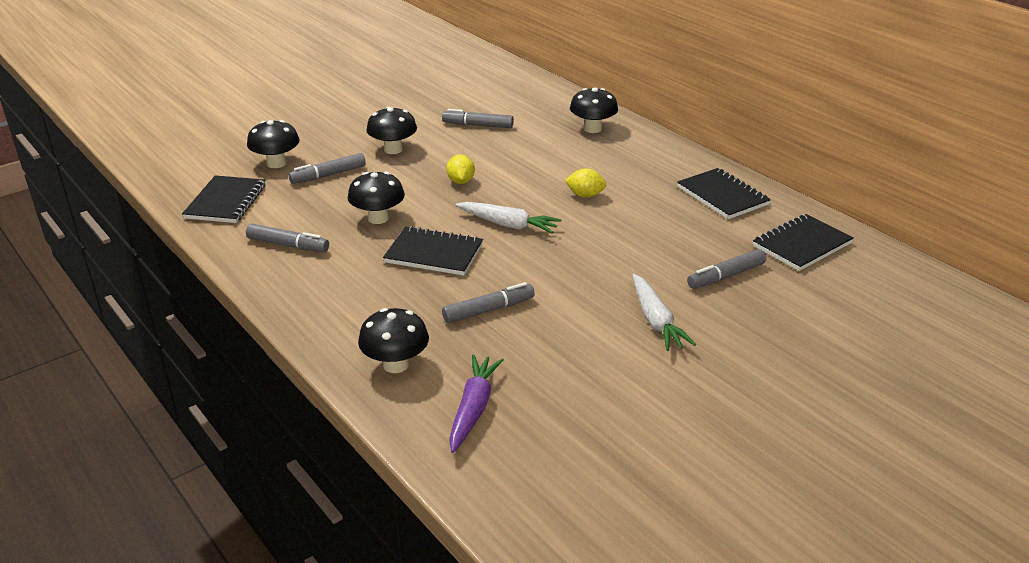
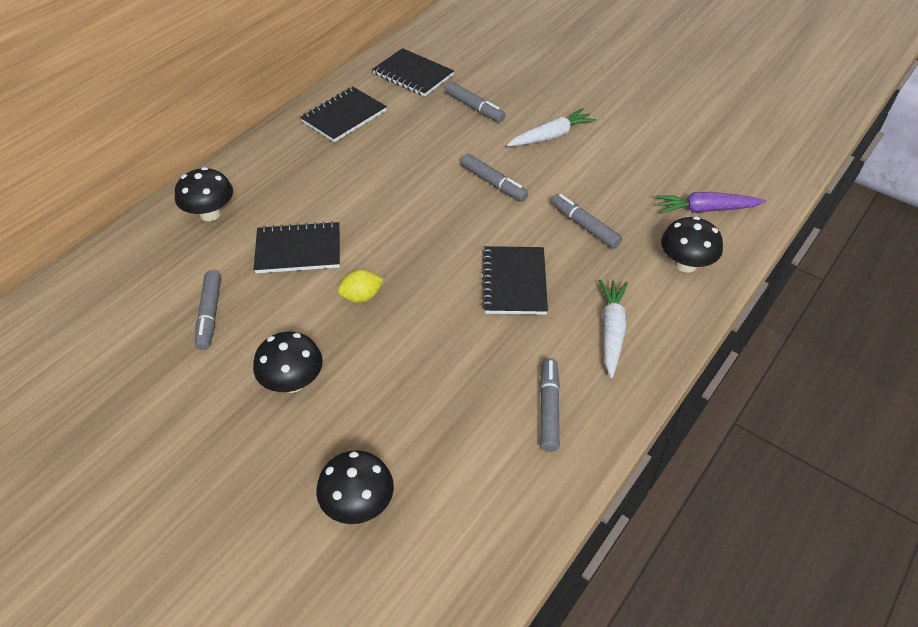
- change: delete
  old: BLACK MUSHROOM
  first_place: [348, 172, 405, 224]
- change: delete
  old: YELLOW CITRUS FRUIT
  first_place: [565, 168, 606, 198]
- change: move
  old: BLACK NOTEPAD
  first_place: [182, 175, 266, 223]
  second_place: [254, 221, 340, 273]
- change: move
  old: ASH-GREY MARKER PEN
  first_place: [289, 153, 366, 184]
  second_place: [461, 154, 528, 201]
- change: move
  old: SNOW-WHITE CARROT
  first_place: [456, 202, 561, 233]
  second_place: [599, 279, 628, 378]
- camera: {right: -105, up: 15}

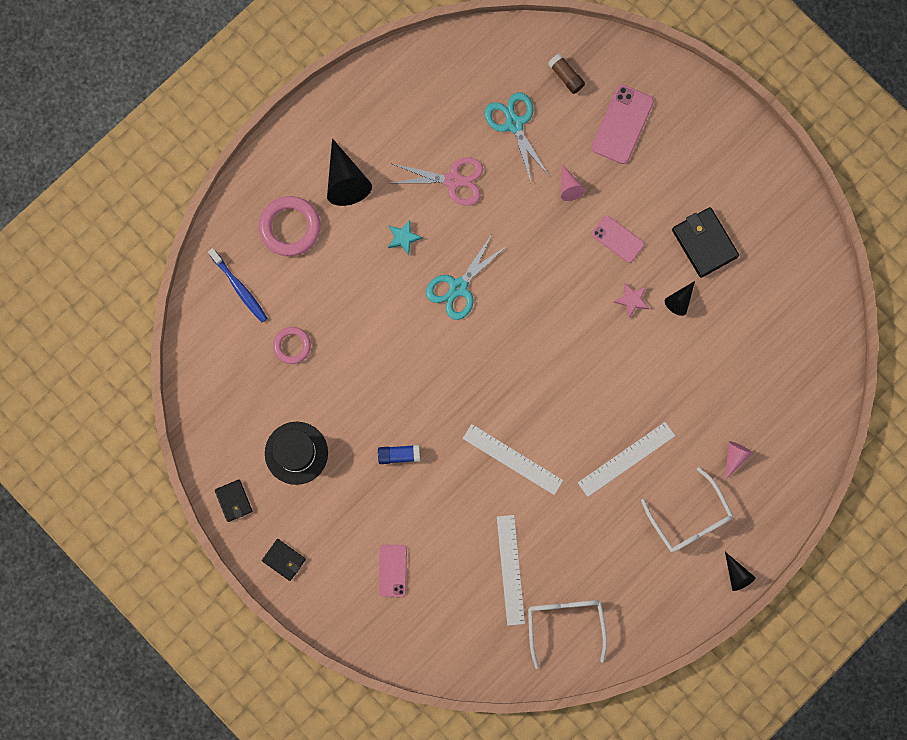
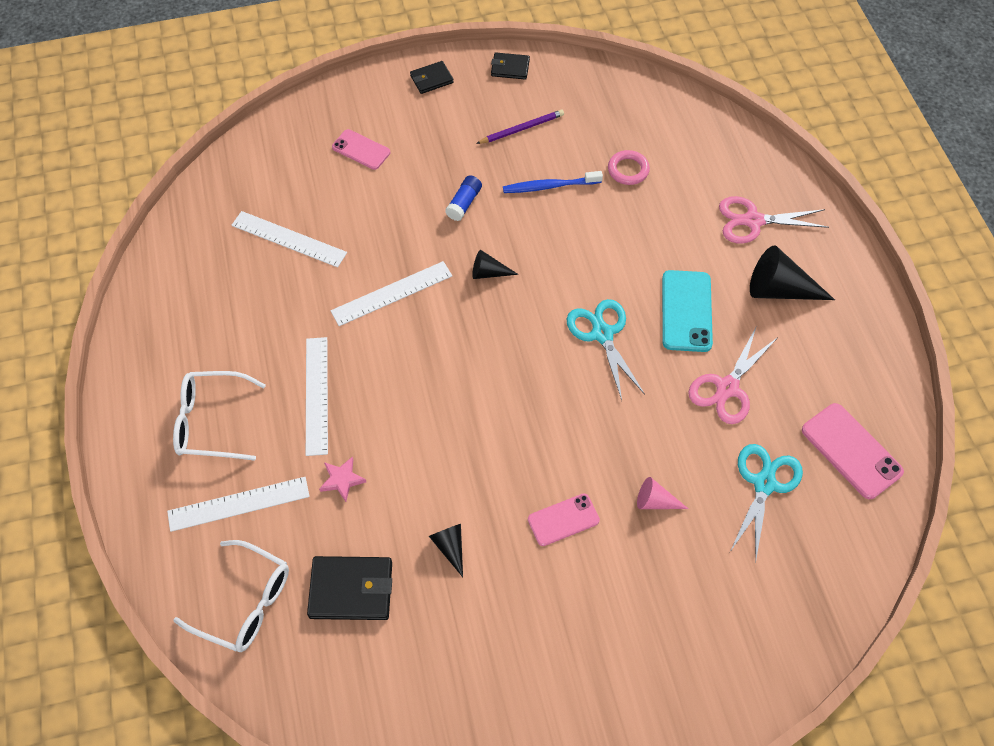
- change: delete
  old: RUSSET GLUE STICK
  first_place: [548, 54, 585, 94]
- change: move
  old: ROYAL BLUE DENTAL BRUSH
  first_place: [208, 248, 268, 322]
  second_place: [503, 171, 603, 193]
- change: move
  old: SNOW-WHITE GLASSES
  first_place: [528, 600, 607, 669]
  second_place: [173, 540, 289, 652]
- change: move
  old: ROSE-PINK PHONE
  first_place: [591, 84, 654, 164]
  second_place: [802, 403, 904, 499]
- change: move
  old: ROSE-PINK STAR
  first_place: [614, 283, 649, 318]
  second_place: [319, 456, 366, 502]
- change: move
  old: BLACK BILLFOLD
  first_place: [672, 207, 739, 278]
  second_place: [307, 556, 392, 620]
- change: move
  old: BLACK SOLID CONE
  first_place: [725, 552, 756, 591]
  second_place: [472, 250, 519, 279]
- change: replace
  old: ROSE-PINK TORUS
  new: ROSE-PINK PAIR OF SCISSORS
  first_place: [259, 196, 321, 256]
  second_place: [719, 196, 829, 243]
- change: replace
  old: BLACK TALL HAT
  new: VIOLET LEAD PENCIL
  first_place: [265, 422, 328, 485]
  second_place: [476, 110, 564, 144]
- change: replace
  old: AQUA STAR
  new: AQUA PHONE
  first_place: [388, 220, 423, 255]
  second_place: [662, 270, 713, 352]
- change: replace
  old: ROSE-PINK SOLID CONE
  new: SNOW-WHITE RULER
  first_place: [724, 441, 753, 481]
  second_place: [167, 477, 310, 532]
- change: rotate
  old: AQUA PAIR OF SCISSORS
  first_place: [485, 92, 549, 182]
  second_place: [730, 444, 803, 561]
  degrees: -75
- camera: {right: 120, up: -20}

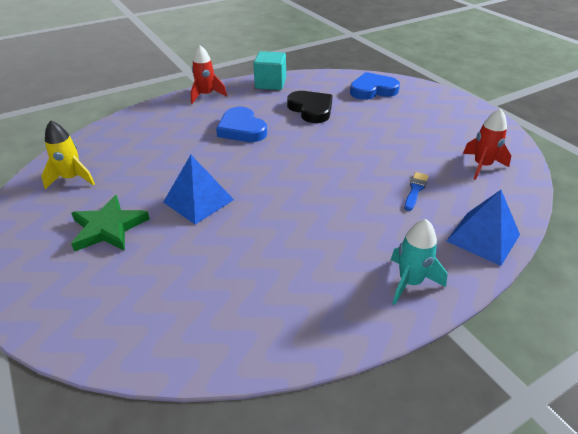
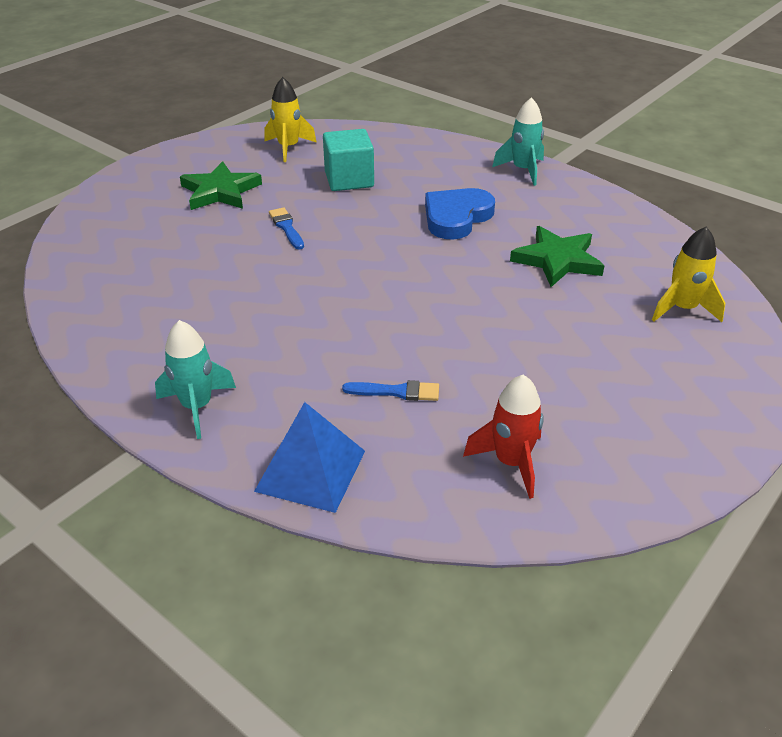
- change: move
  old: AQUA CUBE
  first_place: [253, 51, 286, 90]
  second_place: [323, 129, 374, 191]
- change: replace
  old: ROYAL BLUE PYRAMID SHAPE
  new: ROYAL BLUE PAINTBRUSH
  first_place: [163, 155, 234, 224]
  second_place: [269, 207, 304, 249]
- change: replace
  old: BLACK HEART
  new: GREEN STAR
  first_place: [287, 91, 333, 123]
  second_place: [510, 226, 605, 287]
- change: replace
  old: ROYAL BLUE HEART
  new: YELLOW SPACESHIP
  first_place: [350, 72, 400, 100]
  second_place: [652, 227, 725, 322]
- change: recolor
  old: RED SPACESHIP
  new: AQUA SPACESHIP
  first_place: [190, 45, 227, 104]
  second_place: [492, 97, 544, 186]
- camera: {right: 70, up: 0}

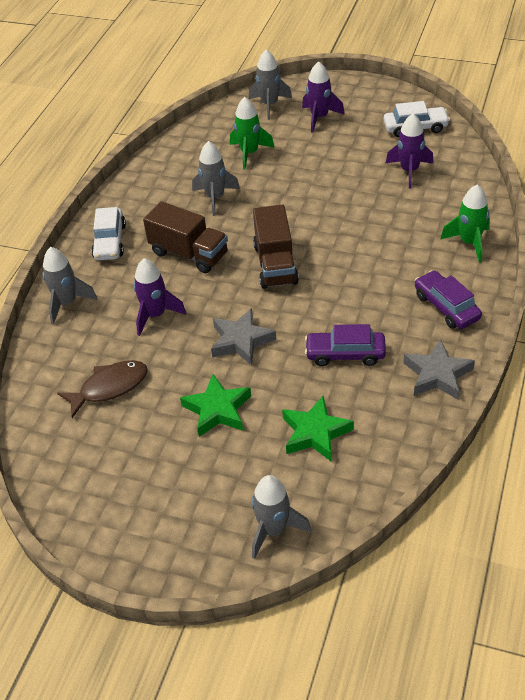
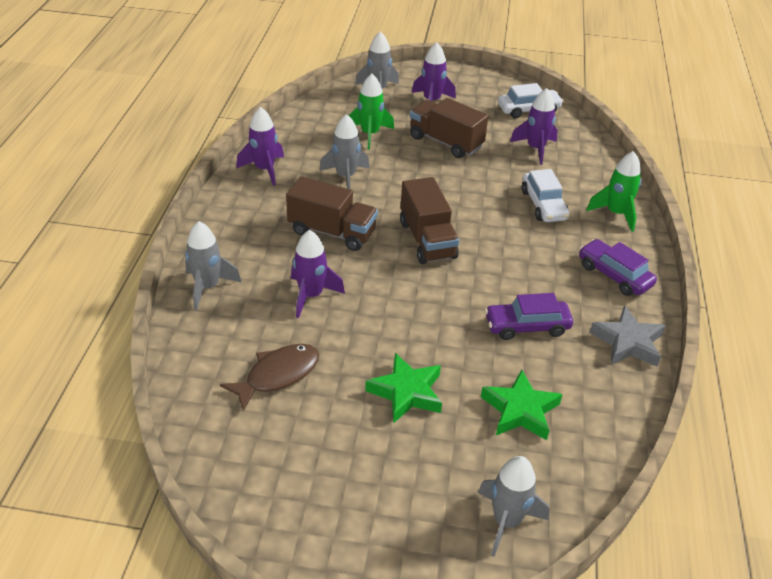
- change: delete
  old: ASH-GREY STAR
  first_place: [211, 308, 276, 366]
- change: insert
  new: VIOLET SPACESHIP
  second_place: [236, 107, 284, 186]
- change: insert
  new: RUSSET TRUCK
  second_place: [410, 98, 488, 158]
- change: move
  old: SNOW-WHITE CAR
  first_place: [91, 207, 126, 260]
  second_place: [522, 169, 569, 222]
- camera: {right: -15, up: -5}

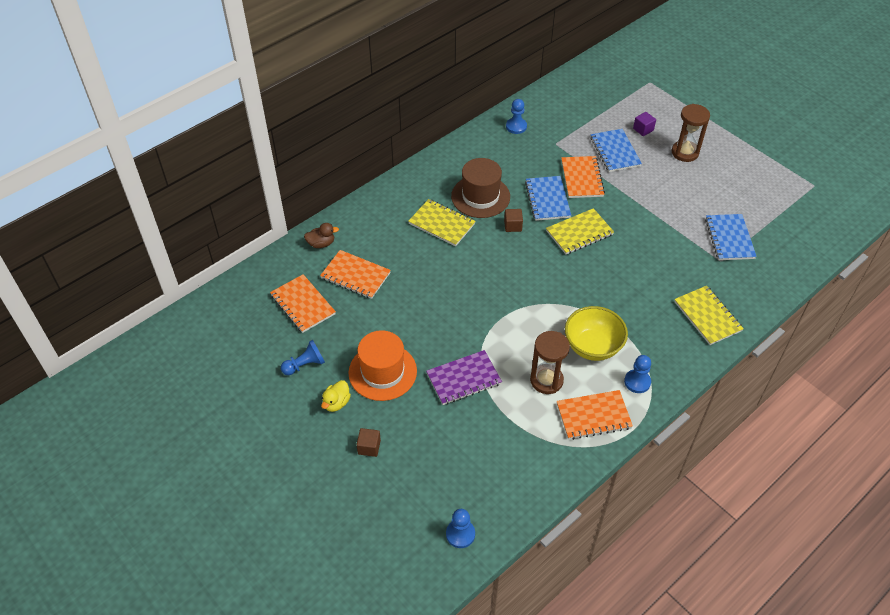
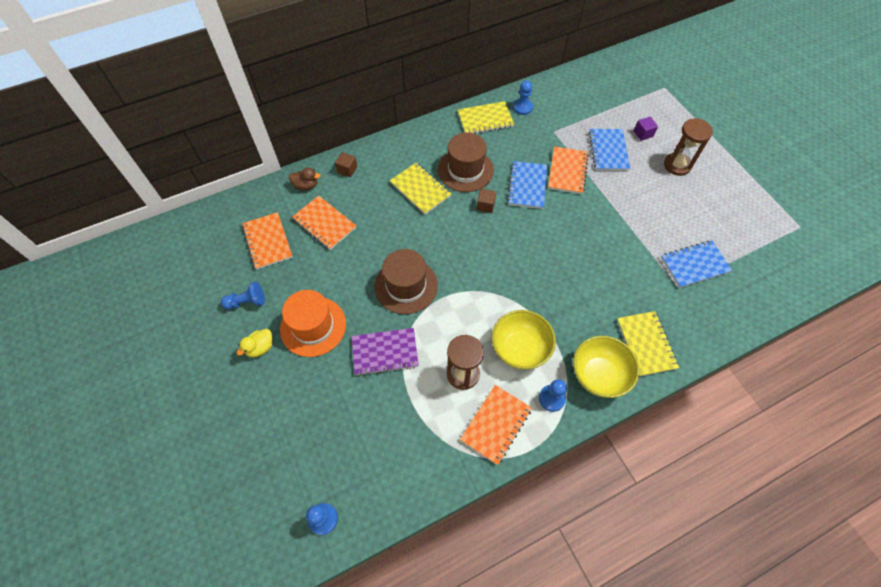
- change: insert
  new: RUSSET TALL HAT
  second_place: [375, 249, 438, 314]
- change: insert
  new: YELLOW BOWL
  second_place: [573, 336, 640, 398]
- change: move
  old: RUSSET CUBE
  first_place: [356, 428, 381, 457]
  second_place: [335, 152, 357, 177]
- change: move
  old: YELLOW NOTEPAD
  first_place: [546, 208, 614, 254]
  second_place: [458, 101, 514, 134]
- change: rotate
  old: BRIGHT ORANGE NOTEPAD
  first_place: [557, 390, 633, 440]
  second_place: [460, 385, 532, 465]
  degrees: -60
- change: rotate
  old: ROYAL BLUE NOTEPAD
  first_place: [705, 214, 757, 260]
  second_place: [661, 240, 732, 288]
  degrees: 60
- camera: {right: 15, up: 10}

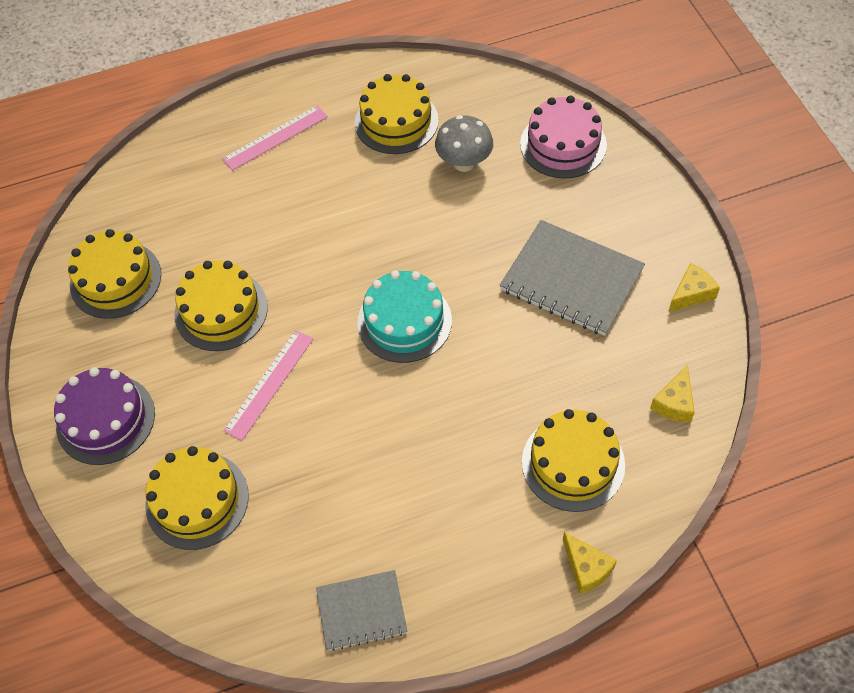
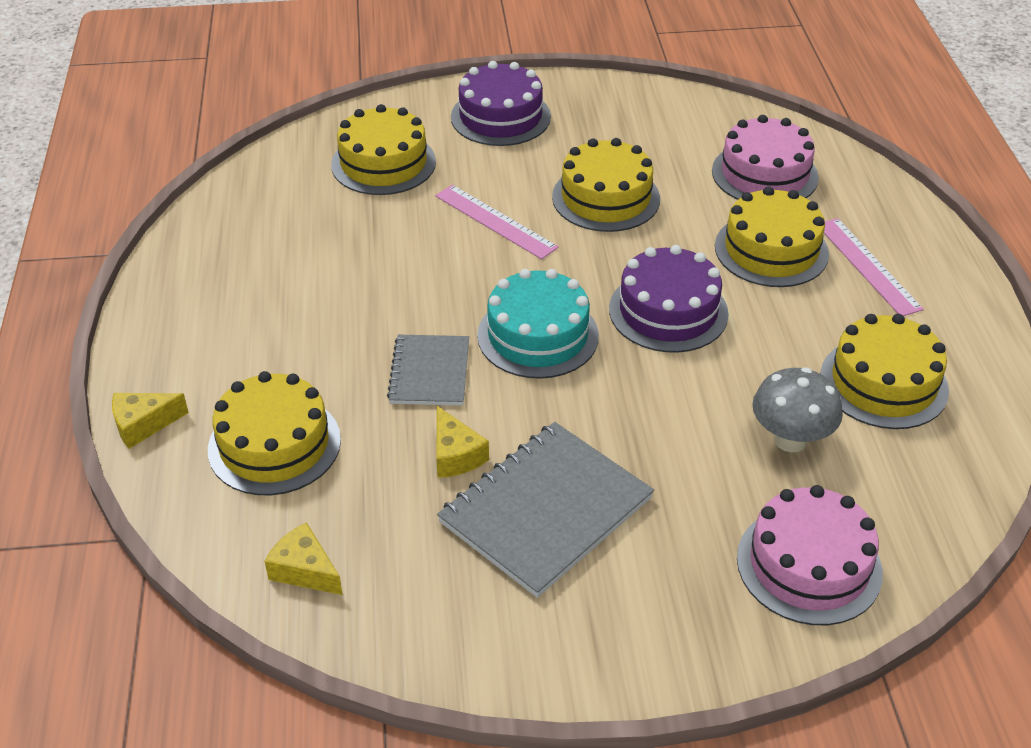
- change: insert
  new: VIOLET CAKE
  second_place: [609, 245, 729, 353]
- change: insert
  new: ROSE-PINK CAKE
  second_place: [712, 115, 819, 200]
- change: move
  old: YELLOW CAKE
  first_place: [68, 229, 161, 319]
  second_place: [715, 186, 829, 287]
- change: move
  old: ASH-GREY NOTEPAD
  first_place: [316, 570, 408, 651]
  second_place: [387, 335, 469, 406]
- change: move
  old: YELLOW CHEESE
  first_place: [668, 263, 720, 312]
  second_place: [436, 406, 489, 478]
- camera: {right: 100, up: -15}

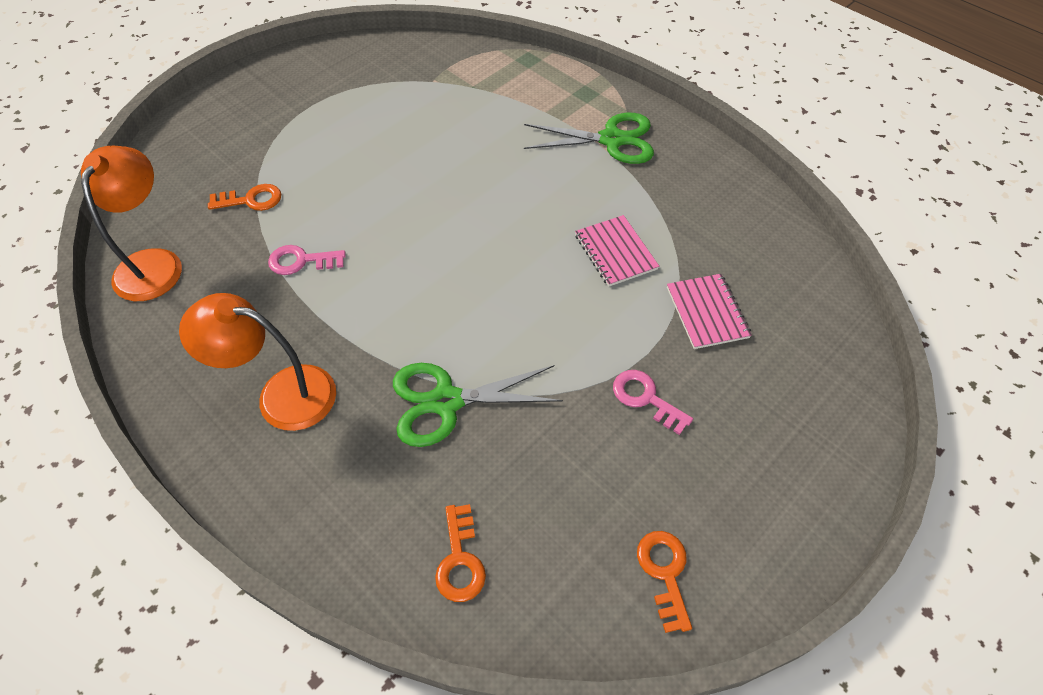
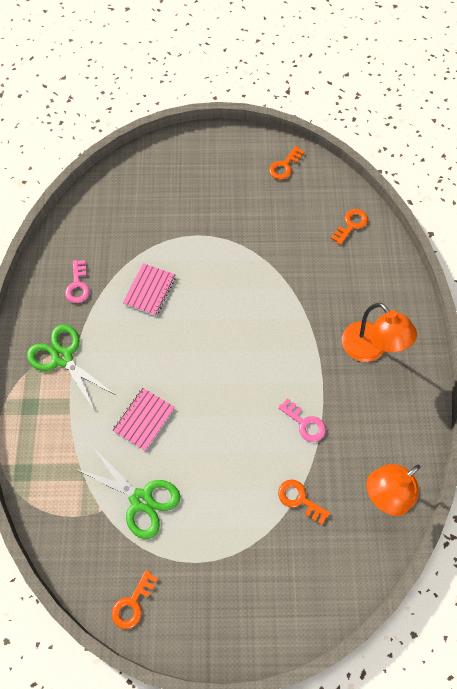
- change: insert
  new: BRIGHT ORANGE LATCHKEY
  second_place: [112, 570, 158, 629]
- change: move
  old: GREEN PAIR OF SCISSORS
  first_place: [393, 363, 563, 447]
  second_place: [76, 448, 181, 539]
- change: move
  old: ROSE-PINK LATCHKEY
  first_place: [613, 370, 693, 435]
  second_place: [65, 260, 90, 303]
- change: move
  old: ROSE-PINK NOTEPAD
  first_place: [667, 274, 752, 349]
  second_place: [113, 388, 175, 451]
- camera: {right: -135, up: 10}

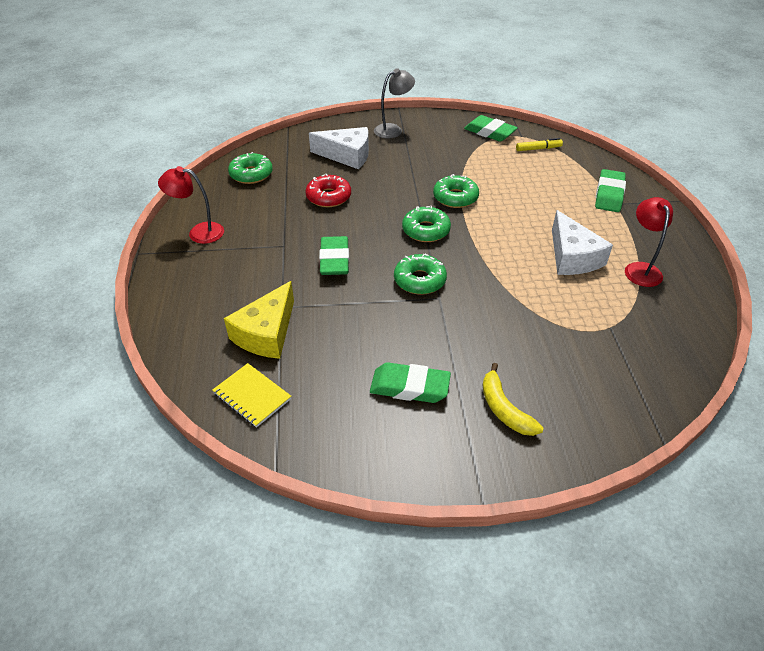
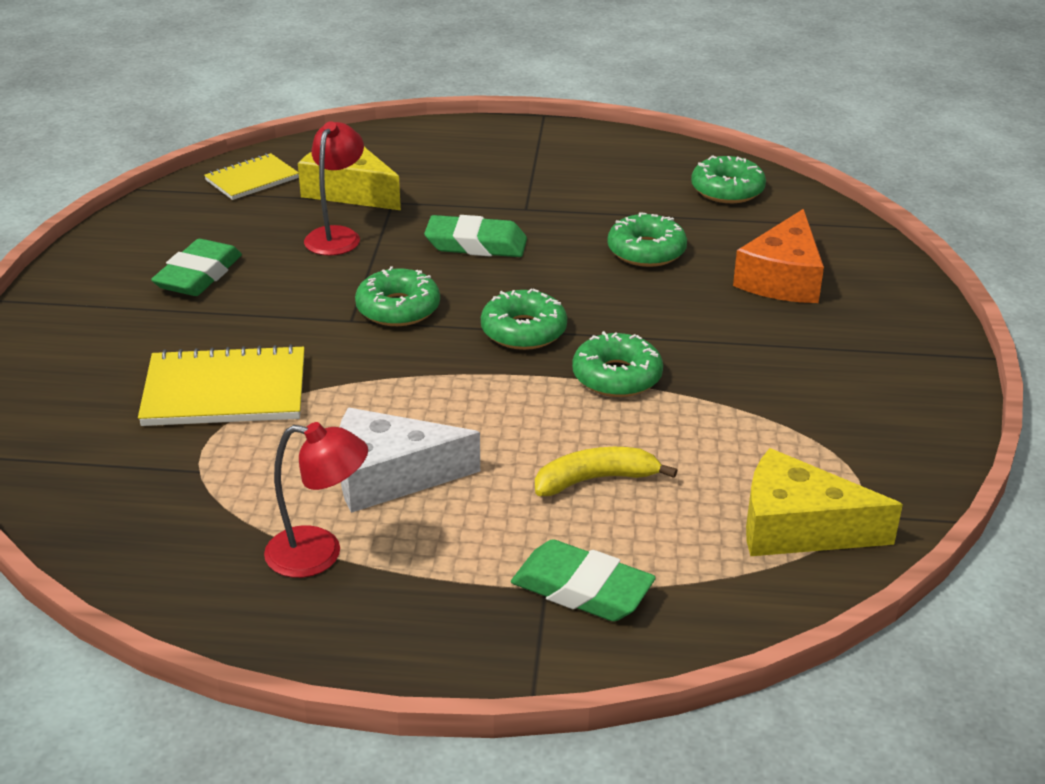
- change: delete
  old: ASH-GREY LAMP
  first_place: [374, 68, 415, 139]
- change: delete
  old: GREEN GUM ERASER
  first_place: [464, 115, 518, 142]
- change: insert
  new: YELLOW NOTEPAD
  second_place: [138, 344, 305, 426]
- change: move
  old: RED LAMP
  first_place: [158, 166, 224, 244]
  second_place: [304, 121, 364, 256]
- change: move
  old: YELLOW BANANA
  first_place: [483, 363, 543, 436]
  second_place: [535, 447, 678, 496]
- change: replace
  old: YELLOW MARKER PEN
  new: YELLOW CHEESE
  first_place: [516, 138, 563, 151]
  second_place: [746, 448, 903, 556]
- change: recolor
  old: RED GLAZED DONUT
  new: GREEN GLAZED DONUT
  first_place: [306, 174, 351, 207]
  second_place: [607, 212, 687, 267]
- change: recolor
  old: SNOW-WHITE CHEESE
  new: BRIGHT ORANGE CHEESE
  first_place: [309, 127, 369, 169]
  second_place: [733, 209, 824, 303]
- camera: {right: 100, up: -10}

